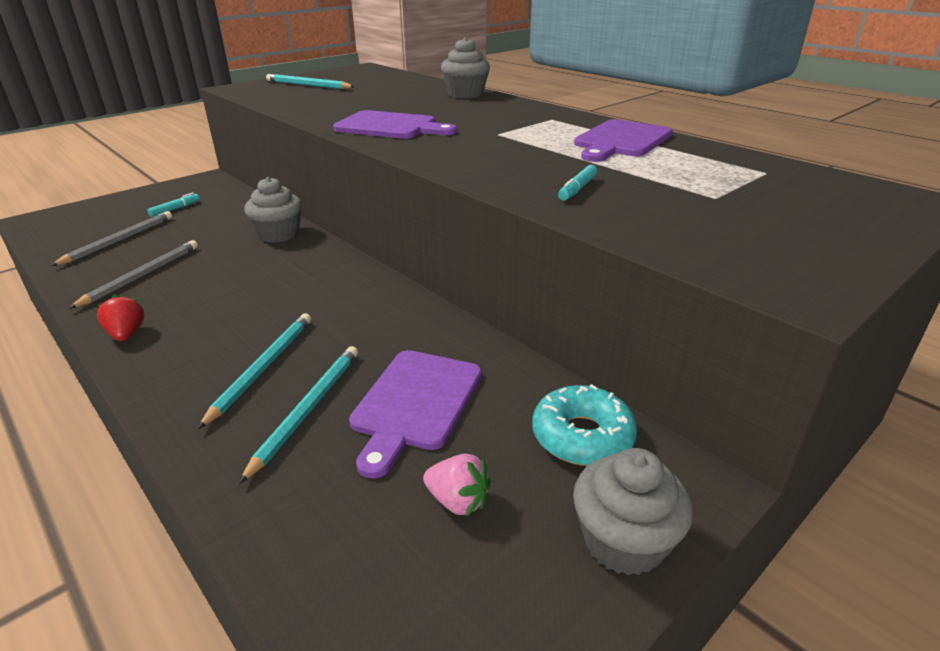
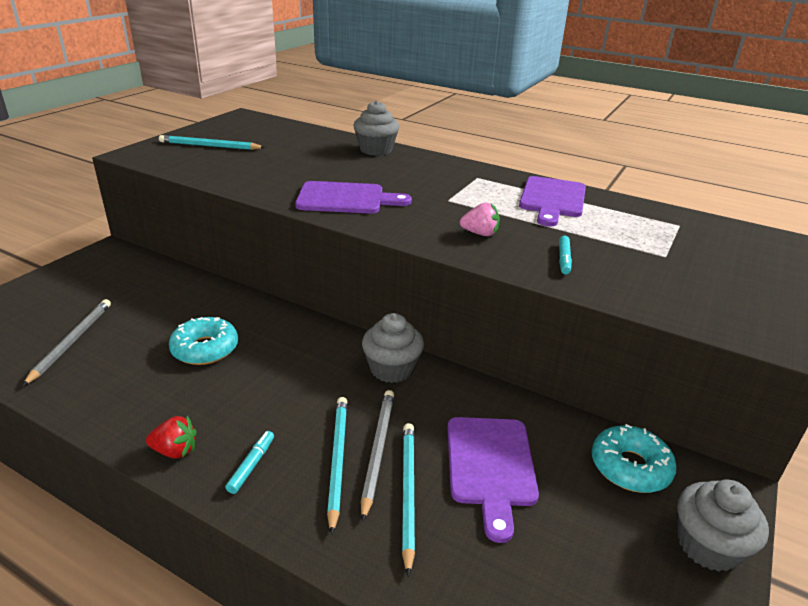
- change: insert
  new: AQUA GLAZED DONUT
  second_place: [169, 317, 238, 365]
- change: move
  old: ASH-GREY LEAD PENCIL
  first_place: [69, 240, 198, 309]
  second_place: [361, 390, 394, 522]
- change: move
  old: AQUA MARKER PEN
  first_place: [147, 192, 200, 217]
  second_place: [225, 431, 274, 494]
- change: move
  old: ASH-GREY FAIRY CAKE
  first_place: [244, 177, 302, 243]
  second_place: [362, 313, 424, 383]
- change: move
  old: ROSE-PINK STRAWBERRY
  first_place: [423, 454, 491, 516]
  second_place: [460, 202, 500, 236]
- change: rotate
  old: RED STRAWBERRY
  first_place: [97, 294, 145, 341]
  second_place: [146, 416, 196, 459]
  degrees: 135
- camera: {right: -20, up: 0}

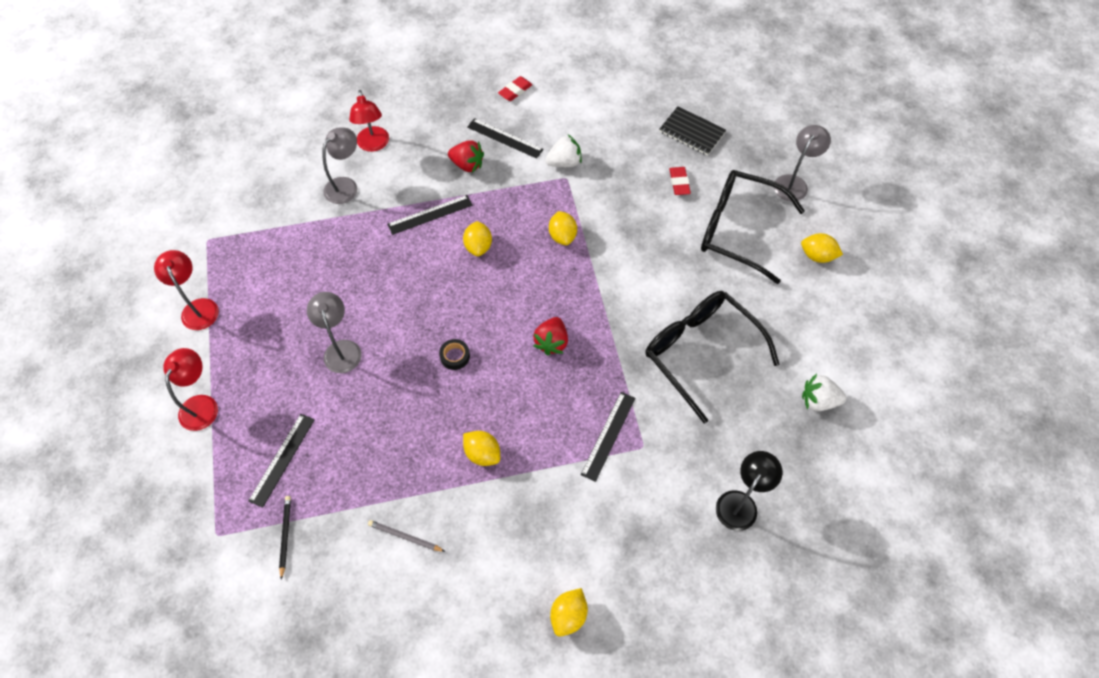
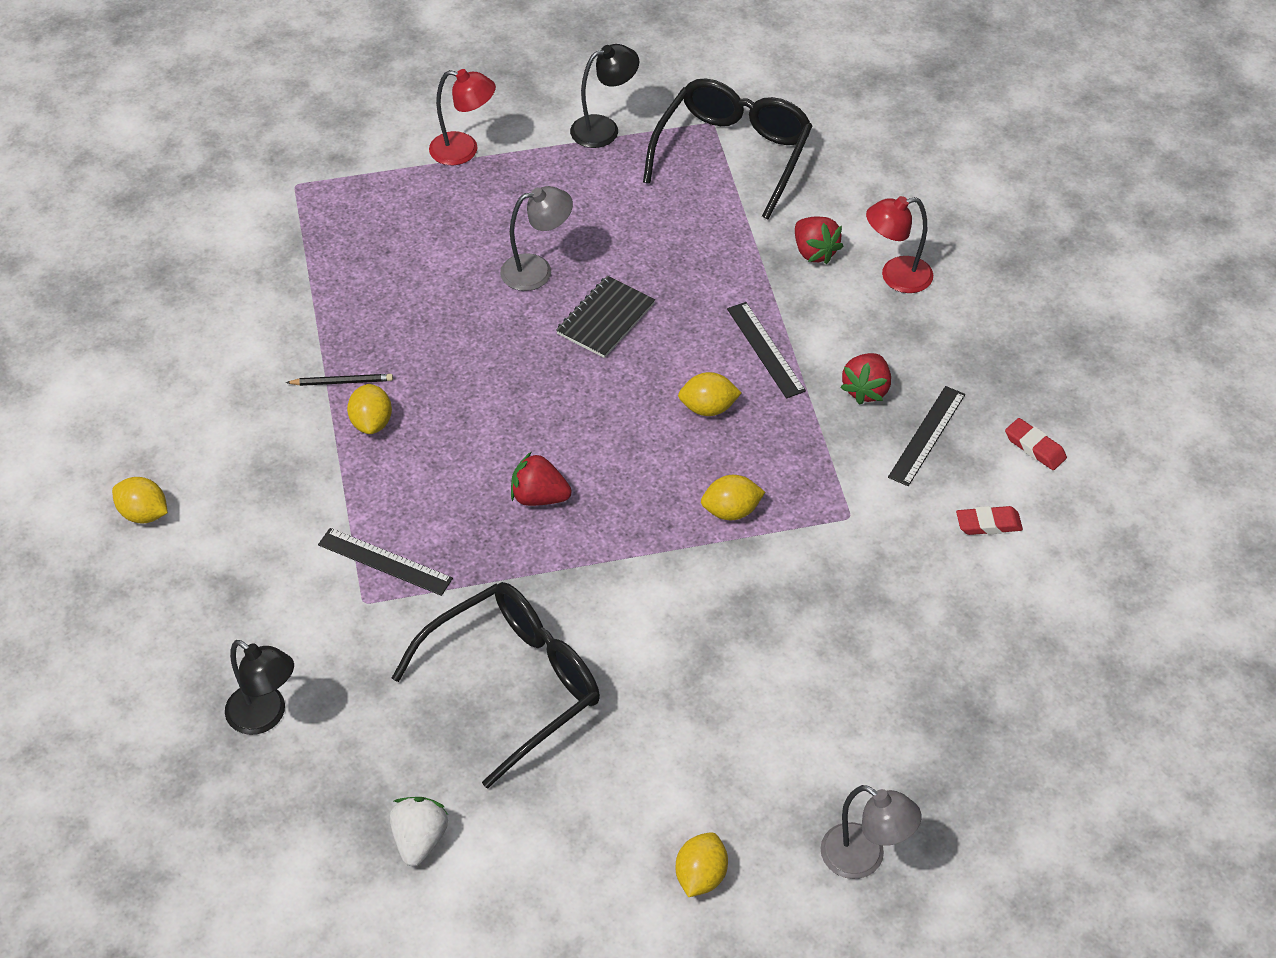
- change: delete
  old: BLACK RULER
  first_place: [248, 414, 315, 508]
- change: delete
  old: ASH-GREY LEAD PENCIL
  first_place: [368, 520, 445, 552]
- change: delete
  old: BLACK STICKY TAPE
  first_place: [439, 339, 470, 370]
- change: delete
  old: SNOW-WHITE STRAWBERRY
  first_place: [545, 135, 582, 167]
- change: move
  old: BLACK LEAD PENCIL
  first_place: [279, 496, 291, 580]
  second_place: [285, 374, 393, 386]
- change: move
  old: BLACK NOTEPAD
  first_place: [659, 106, 726, 156]
  second_place: [556, 276, 655, 358]
- change: move
  old: RED GUM ERASER
  first_place: [669, 167, 691, 195]
  second_place: [956, 506, 1023, 535]
- change: move
  old: BLACK GLASSES
  first_place: [701, 170, 805, 284]
  second_place: [643, 78, 812, 220]
- change: replace
  old: ASH-GREY LAMP
  new: RED STRAWBERRY
  first_place: [322, 127, 357, 204]
  second_place: [795, 216, 843, 264]
- change: recolor
  old: RED LAMP
  new: BLACK LAMP
  first_place: [154, 250, 219, 330]
  second_place: [570, 44, 639, 148]
- change: rotate
  old: YELLOW CITRUS FRUIT
  first_place: [463, 431, 500, 466]
  second_place: [347, 384, 392, 434]
  degrees: -45
- camera: {right: 90, up: -10}

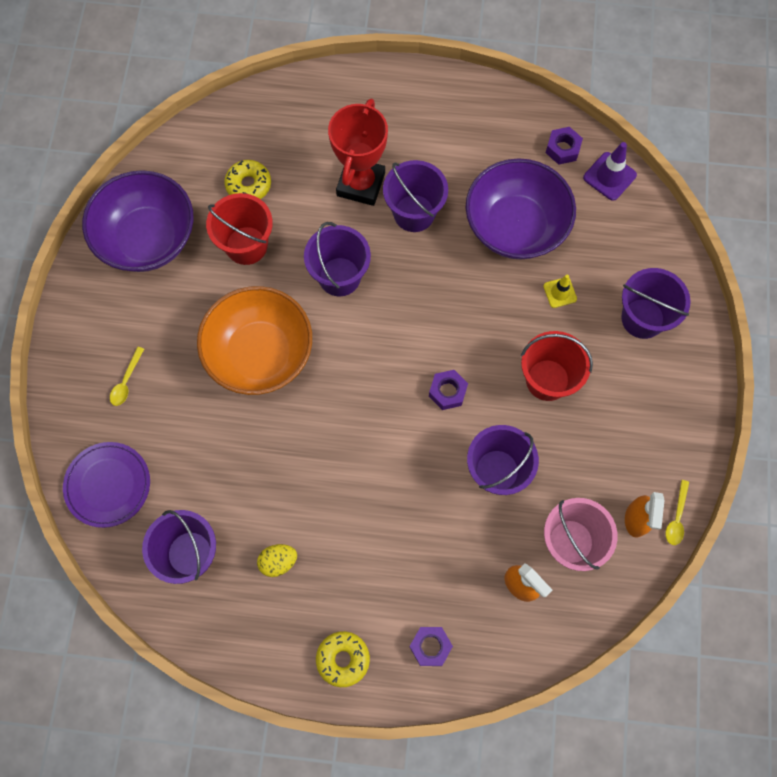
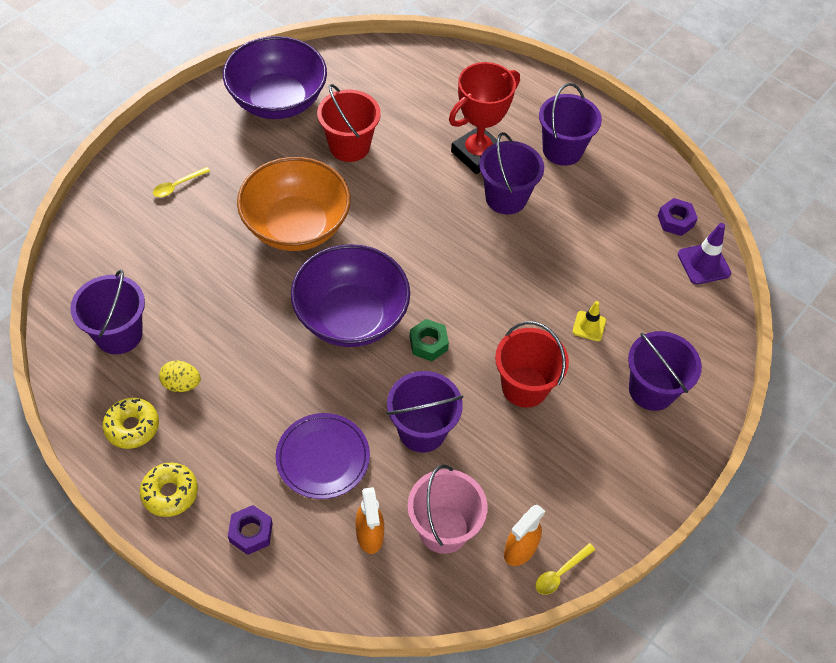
- change: move
  old: VIOLET DINNER PLATE
  first_place: [63, 442, 150, 528]
  second_place: [276, 413, 370, 499]
- change: move
  old: YELLOW GLAZED DONUT
  first_place: [224, 160, 271, 199]
  second_place: [103, 398, 159, 449]
- change: move
  old: VIOLET PAIL
  first_place: [304, 222, 371, 296]
  second_place: [539, 83, 602, 166]
- change: move
  old: VIOLET BOWL
  first_place: [466, 158, 576, 259]
  second_place: [291, 244, 410, 347]
- change: recolor
  old: VIOLET HEX NUT
  new: GREEN HEX NUT
  first_place: [429, 370, 468, 410]
  second_place: [410, 319, 449, 361]
- camera: {right: 30, up: -15}

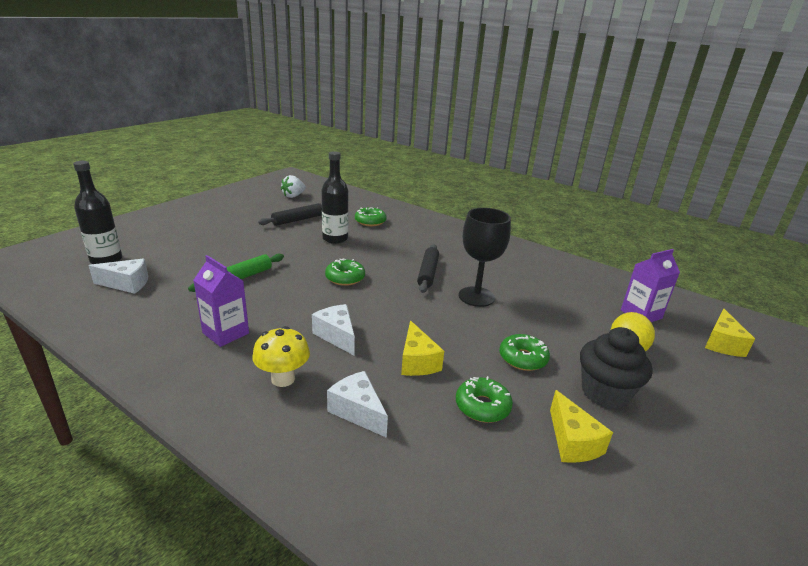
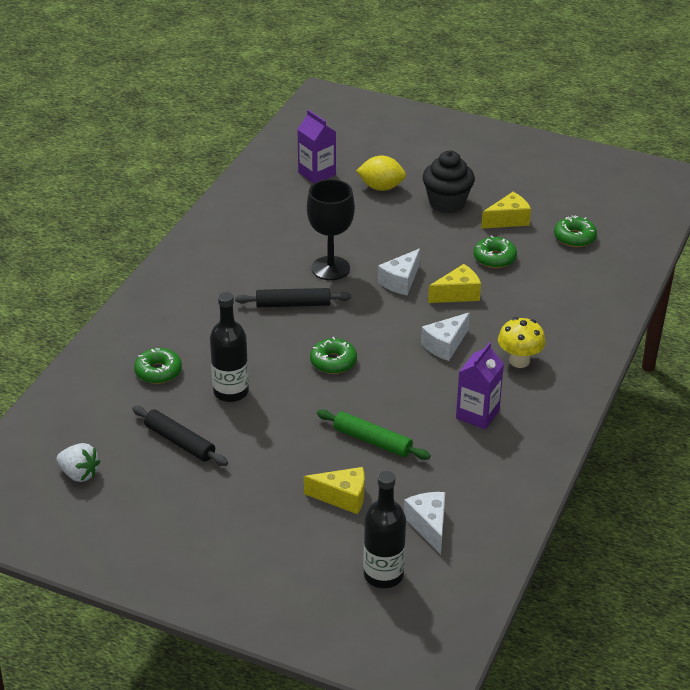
- change: move
  old: SNOW-WHITE CHEESE
  first_place: [327, 371, 388, 438]
  second_place: [378, 249, 420, 295]
- change: move
  old: GREEN GLAZED DONUT
  first_place: [499, 334, 550, 371]
  second_place: [554, 216, 597, 247]
- change: move
  old: YELLOW CHEESE
  first_place: [705, 309, 755, 357]
  second_place: [304, 467, 365, 514]
- camera: {right: -100, up: 10}

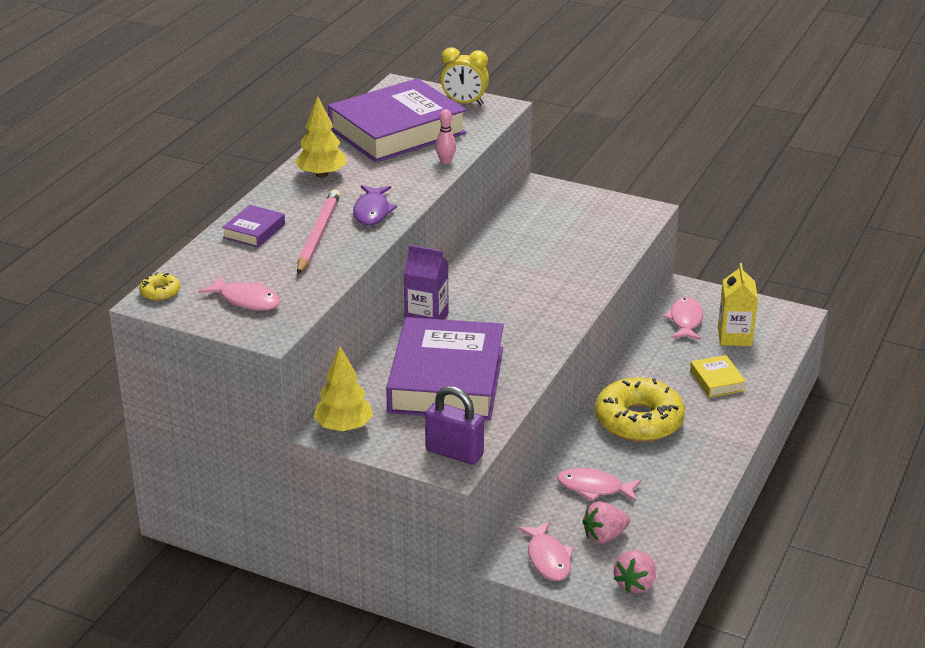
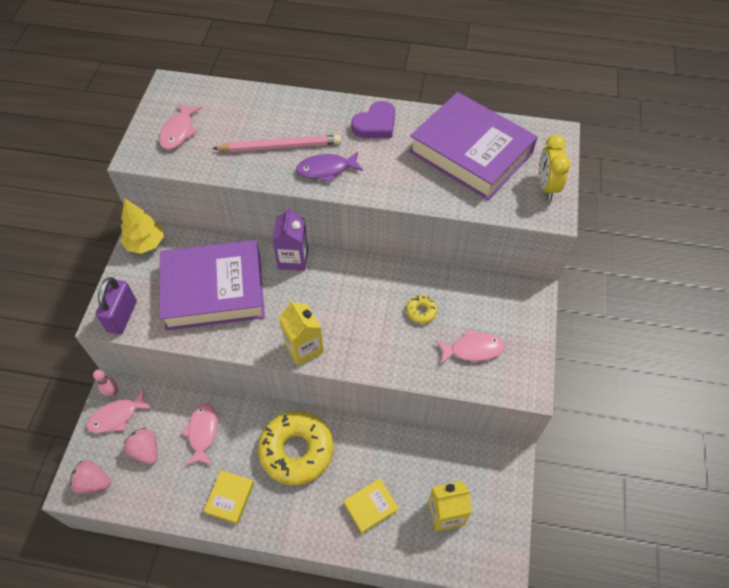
- change: delete
  old: VIOLET BOOK
  first_place: [222, 205, 285, 247]
- change: insert
  new: YELLOW BOOK
  second_place: [204, 470, 254, 524]
- change: insert
  new: YELLOW JUICE CARTON
  second_place: [279, 300, 324, 366]
- change: move
  old: YELLOW GLAZED DONUT
  first_place: [139, 272, 180, 301]
  second_place: [406, 295, 438, 324]
- change: move
  old: ROSE-PINK SKITTLE
  first_place: [435, 109, 456, 164]
  second_place: [93, 370, 117, 396]
- change: move
  old: ROSE-PINK TOY FISH
  first_place: [664, 297, 703, 340]
  second_place: [436, 329, 505, 364]
- change: replace
  old: YELLOW TREE
  new: VIOLET HEART
  first_place: [295, 96, 347, 178]
  second_place: [351, 101, 395, 138]
- camera: {right: 75, up: 25}

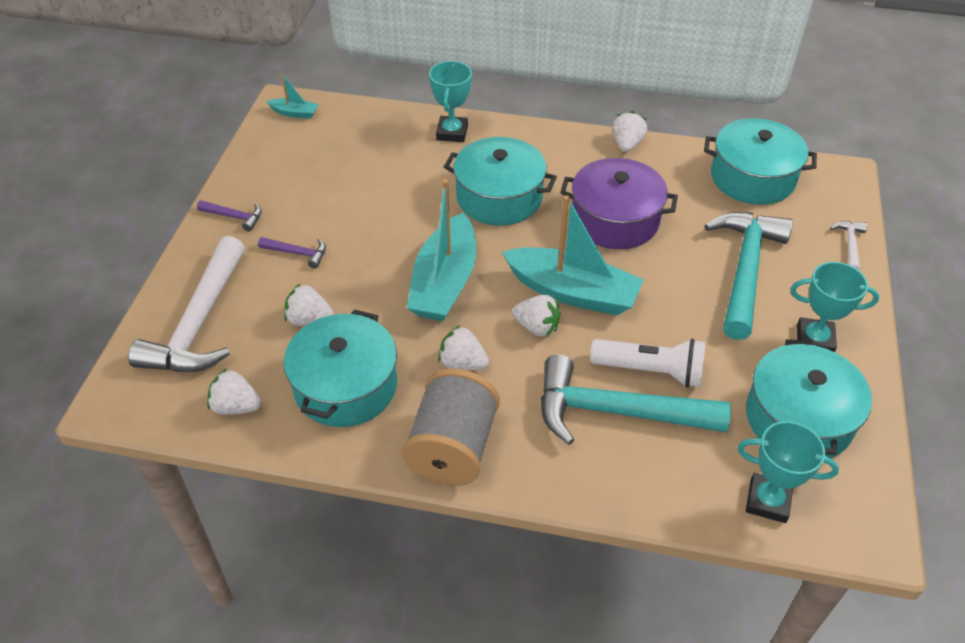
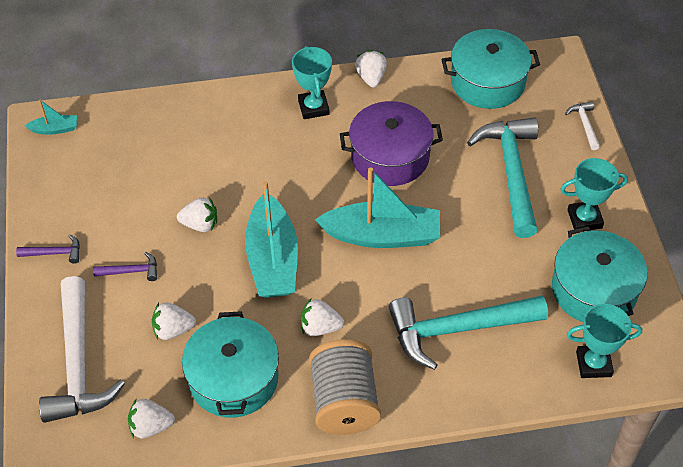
- change: delete
  old: AQUA COOKING POT
  first_place: [444, 137, 557, 226]
- change: delete
  old: SNOW-WHITE POCKET TORCH
  first_place: [590, 339, 706, 387]
- change: move
  old: AQUA TROPHY
  first_place: [429, 61, 472, 142]
  second_place: [292, 46, 332, 119]
- change: move
  old: SNOW-WHITE STRAWBERRY
  first_place: [512, 295, 561, 337]
  second_place: [177, 197, 217, 232]
- camera: {right: -20, up: 5}

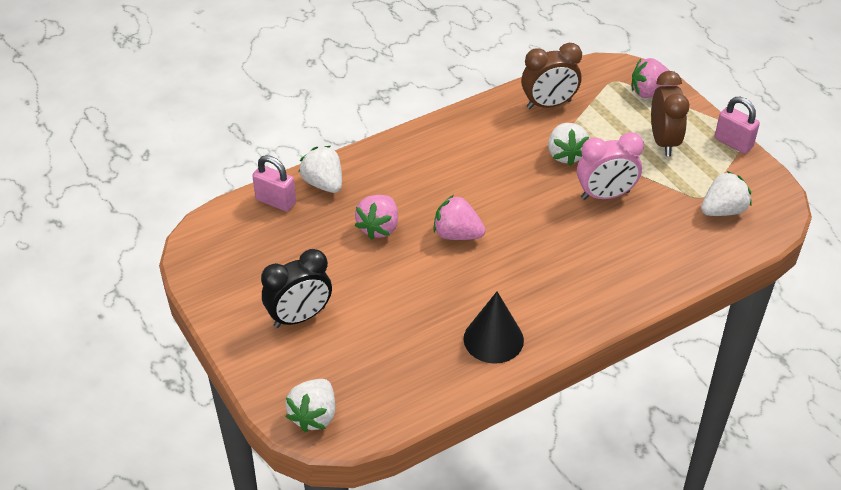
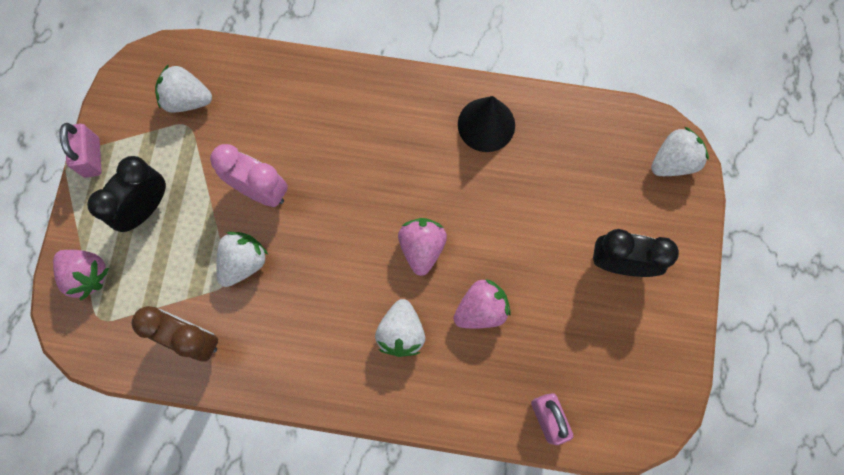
- change: move
  old: SNOW-WHITE STRAWBERRY
  first_place: [299, 146, 342, 193]
  second_place: [375, 299, 425, 357]
- change: recolor
  old: RUSSET CLOCK
  new: BLACK CLOCK
  first_place: [651, 71, 690, 156]
  second_place: [87, 156, 166, 232]
- change: rotate
  old: ROSE-PINK STRAWBERRY
  first_place: [433, 195, 486, 240]
  second_place: [398, 218, 447, 276]
  degrees: -150
- camera: {right: -140, up: 30}

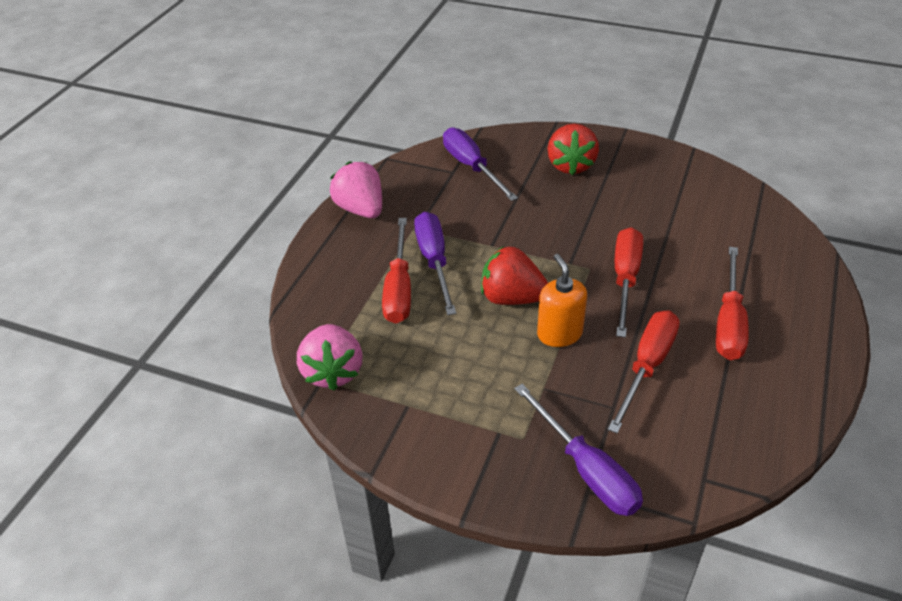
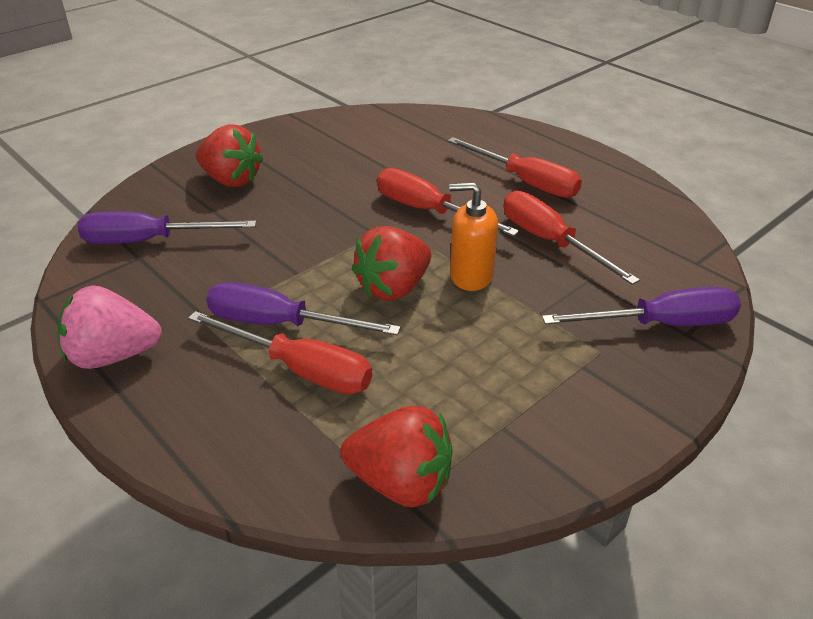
- change: recolor
  old: ROSE-PINK STRAWBERRY
  new: RED STRAWBERRY
  first_place: [297, 324, 363, 391]
  second_place: [340, 406, 453, 507]
- camera: {right: -65, up: -5}

